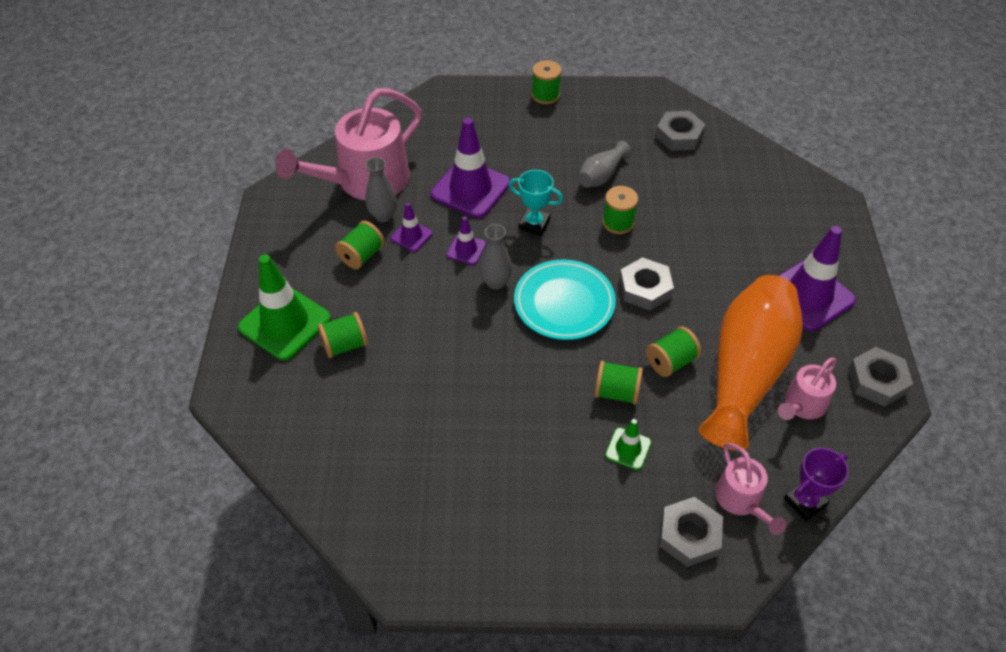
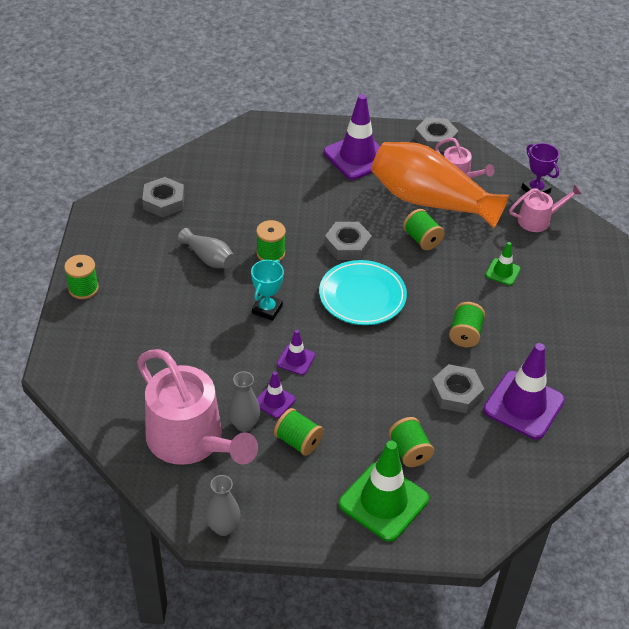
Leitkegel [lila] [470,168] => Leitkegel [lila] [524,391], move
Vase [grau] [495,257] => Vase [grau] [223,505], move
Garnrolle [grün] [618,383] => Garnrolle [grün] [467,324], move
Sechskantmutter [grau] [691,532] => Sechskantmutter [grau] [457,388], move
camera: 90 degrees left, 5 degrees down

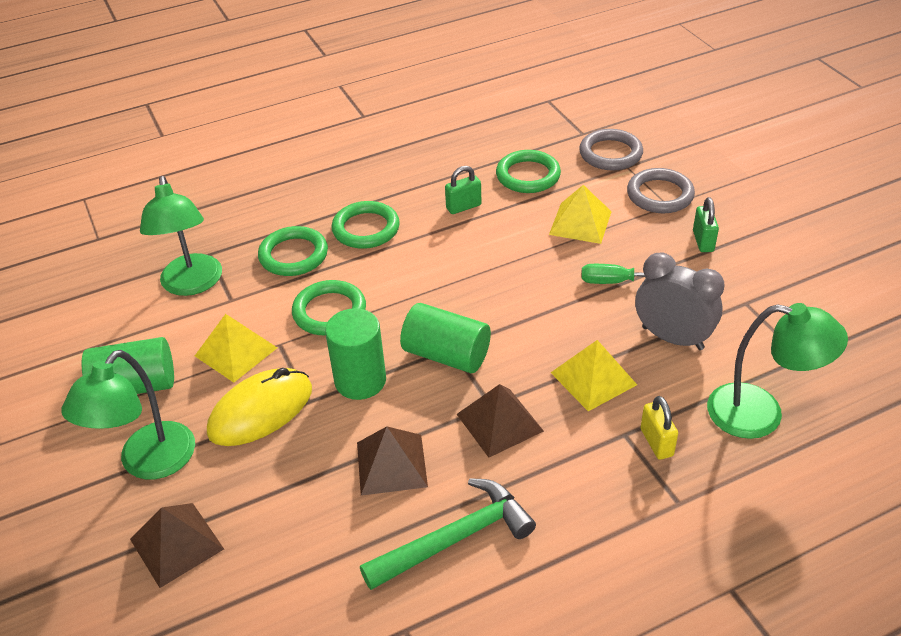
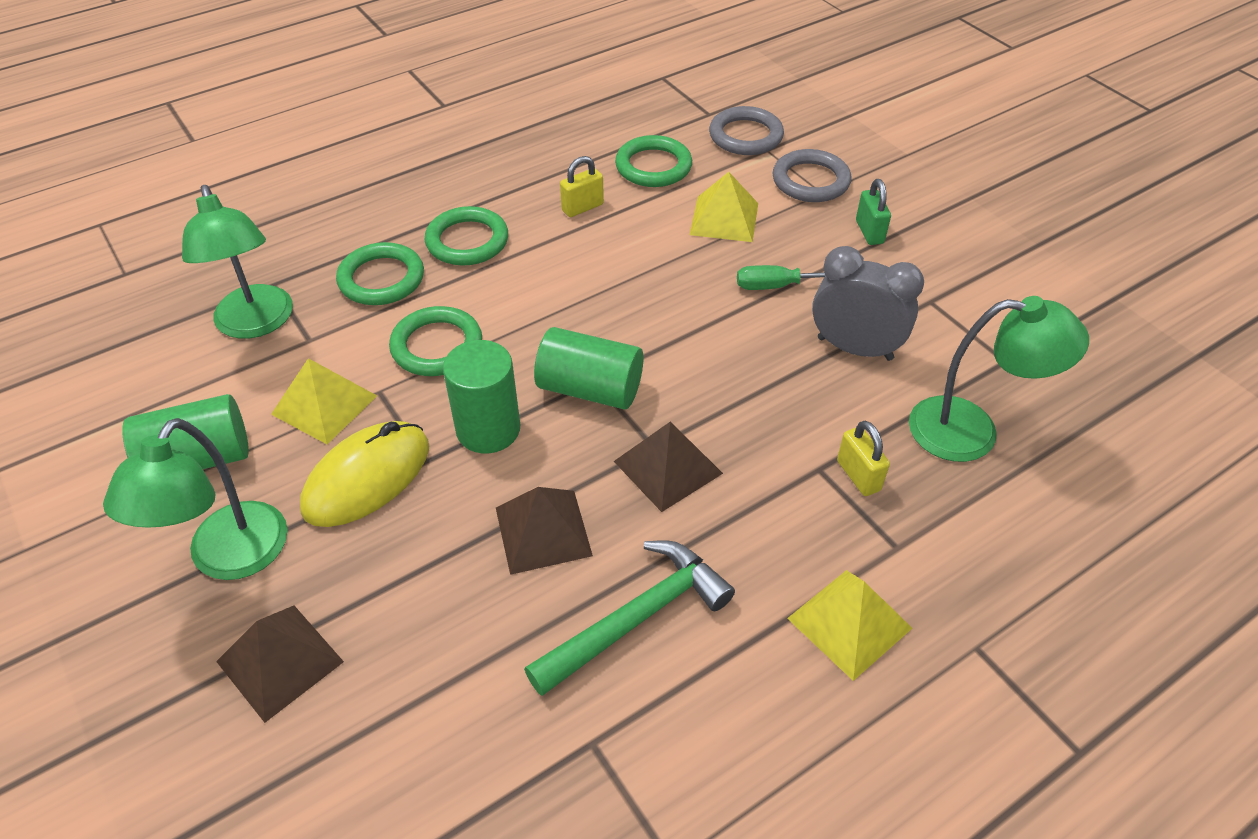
Pyramide [gelb] [594,375] => Pyramide [gelb] [849,625], move
Vorhängeschloss [grün] [463,190] => Vorhängeschloss [gelb] [582,186]
camera: 10 degrees left, 5 degrees up

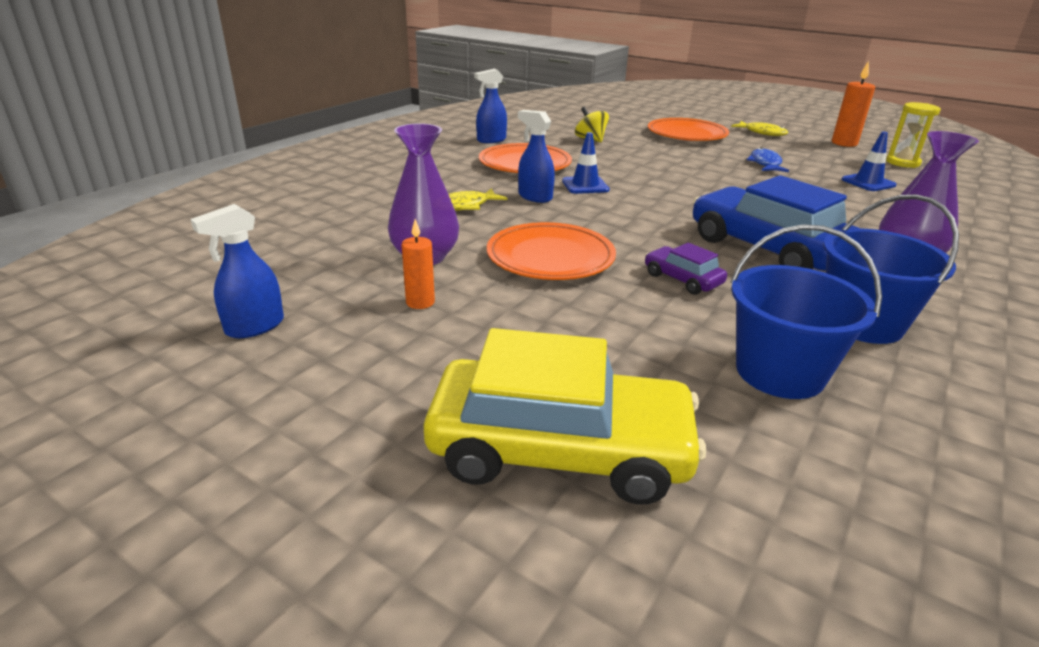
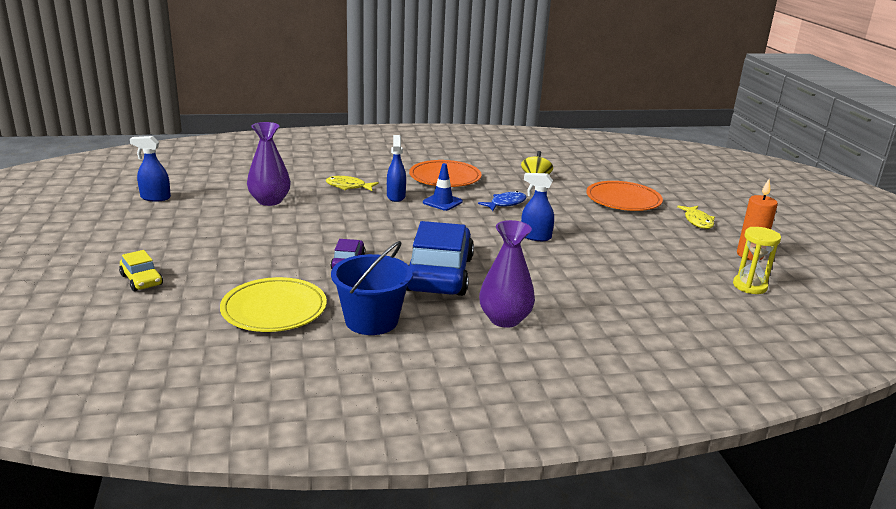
Kerze [orange] [418,264] => nothing
Teller [orange] [551,251] => nothing
Leitkegel [blau] [869,161] => nothing
Sprühflasche [blau] [490,106] => Sprühflasche [blau] [537,207], move
Fisch [blau] [768,159] => Fisch [blau] [502,201], move
Eimer [blau] [806,311] => Teller [gelb] [273,304]
Auto [gelb] [565,416] => Auto [gelb] [141,270], x0.46
camera: 45 degrees right, 5 degrees down

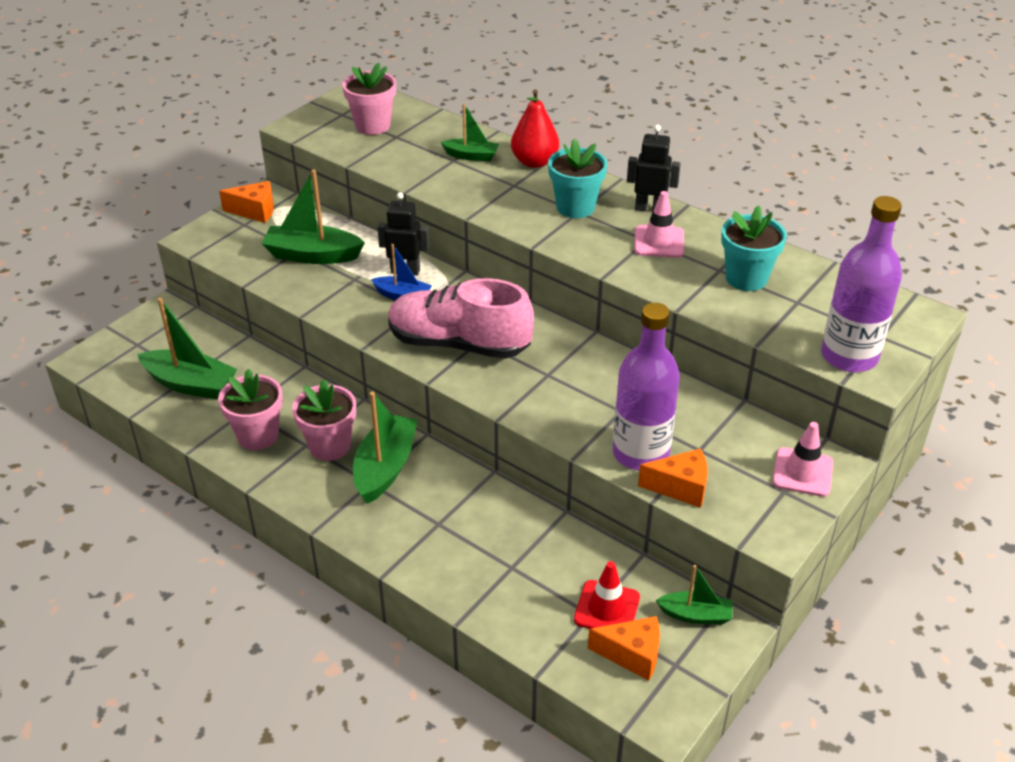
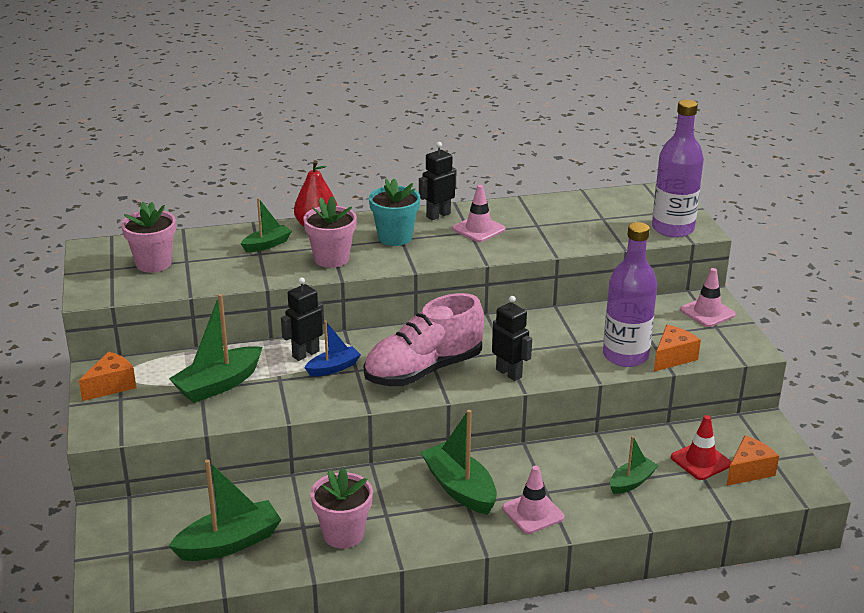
Blumentopf [türkis] [754,248] => nothing
nothing => Roboter [schwarz] [512,338]
nothing => Leitkegel [rosa] [533,500]
Blumentopf [rosa] [324,420] => Blumentopf [rosa] [330,232], move
Boot [grün] [694,594] => Boot [grün] [634,465], move
camera: 50 degrees left, 10 degrees down

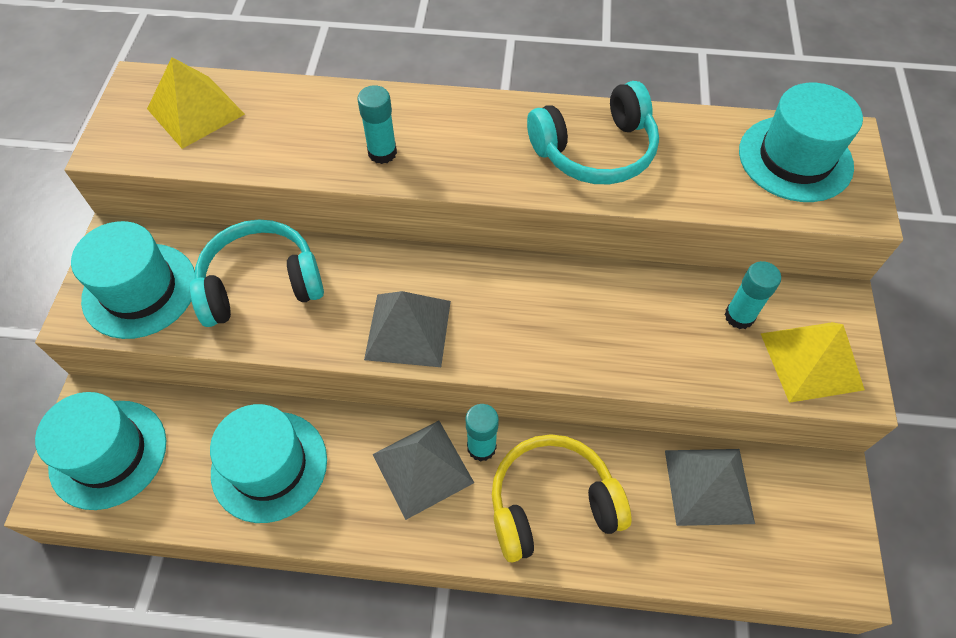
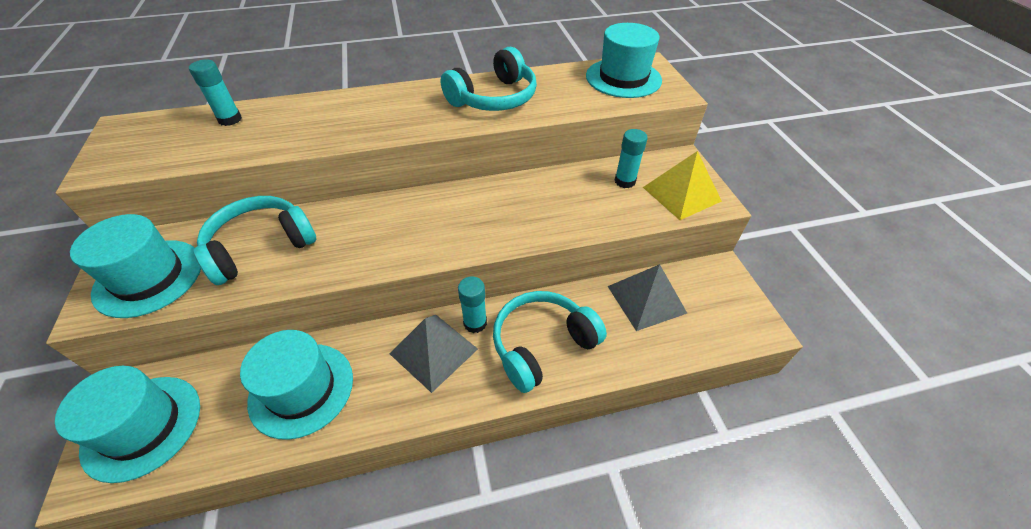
Pyramide [gelb] [196,103] => nothing
Pyramide [grau] [407,329] => nothing
Klebestift [türkis] [377,124] => Klebestift [türkis] [215,92], move
Kopfhörer [gelb] [561,498] => Kopfhörer [türkis] [550,342]
camera: 20 degrees left, 10 degrees down

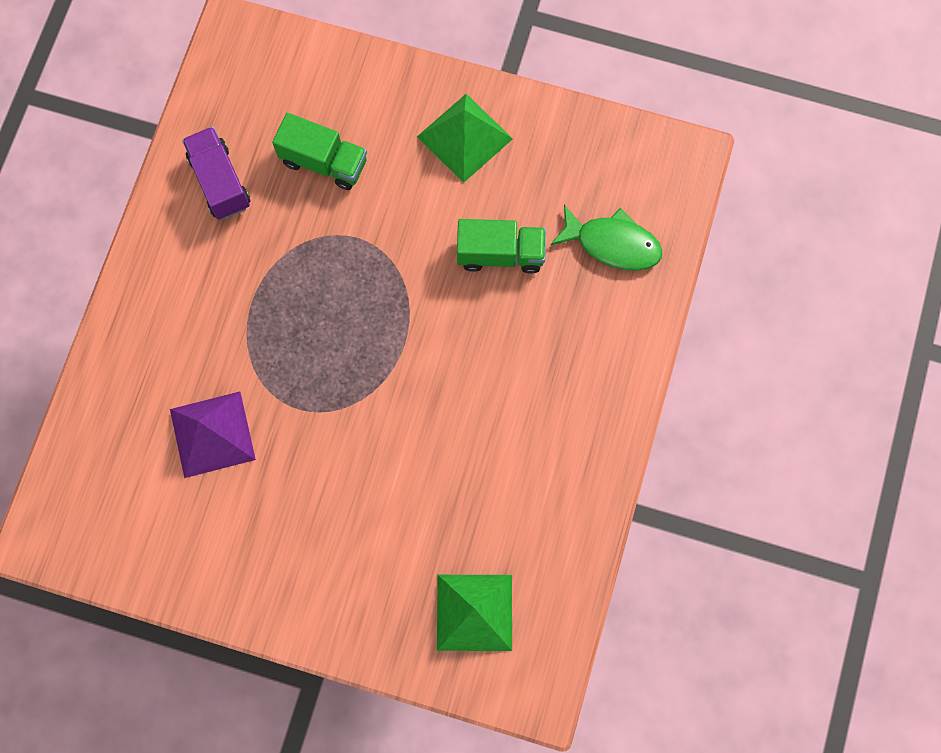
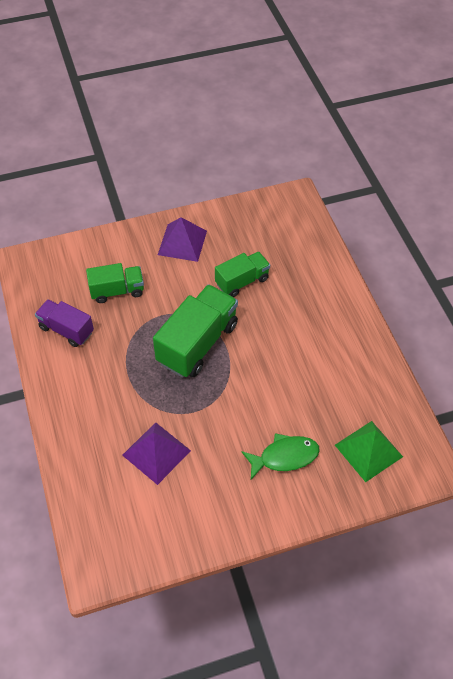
nothing => Lastwagen [grün] [195,331]
Fisch [grün] [606,237] => Fisch [grün] [280,456], move
Pyramide [grün] [465,138] => Pyramide [lila] [182,239]
camera: 35 degrees left, 20 degrees down

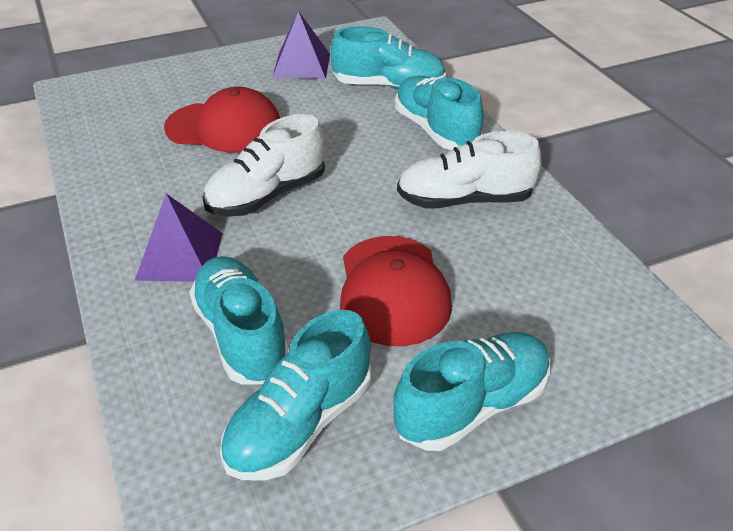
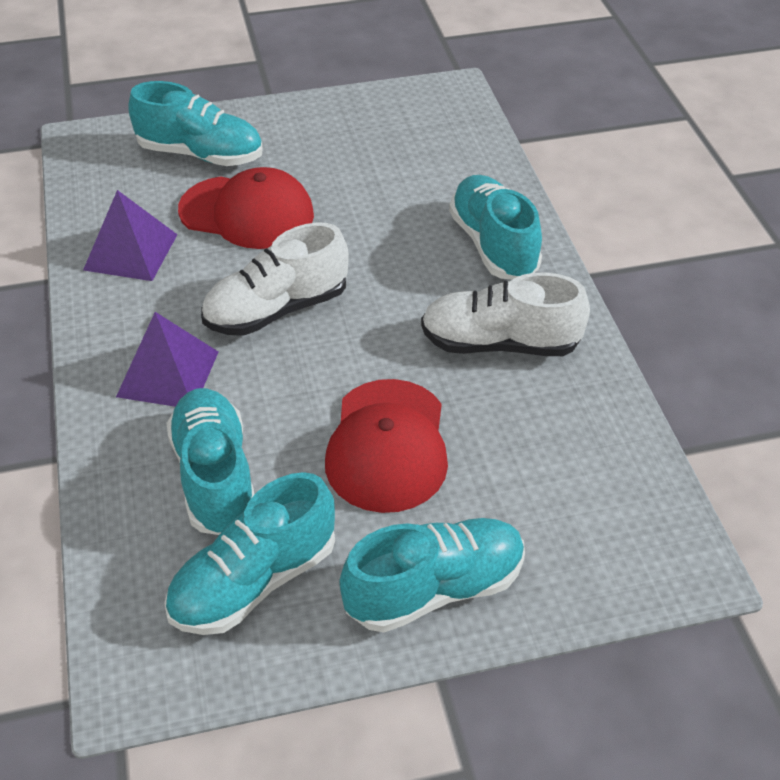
Pyramide [lila] [301,45] => Pyramide [lila] [130,235], move
Schuh [türkis] [388,58] => Schuh [türkis] [195,123], move
camera: 10 degrees right, 5 degrees up

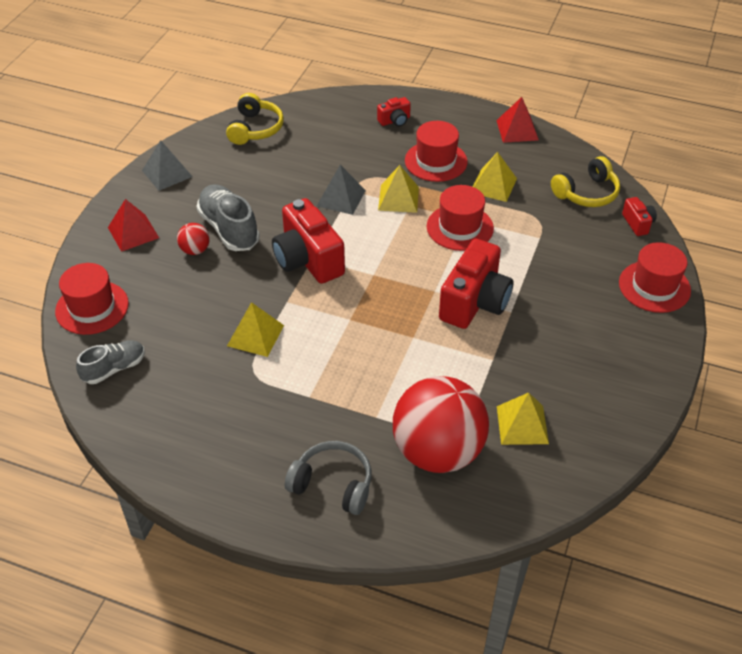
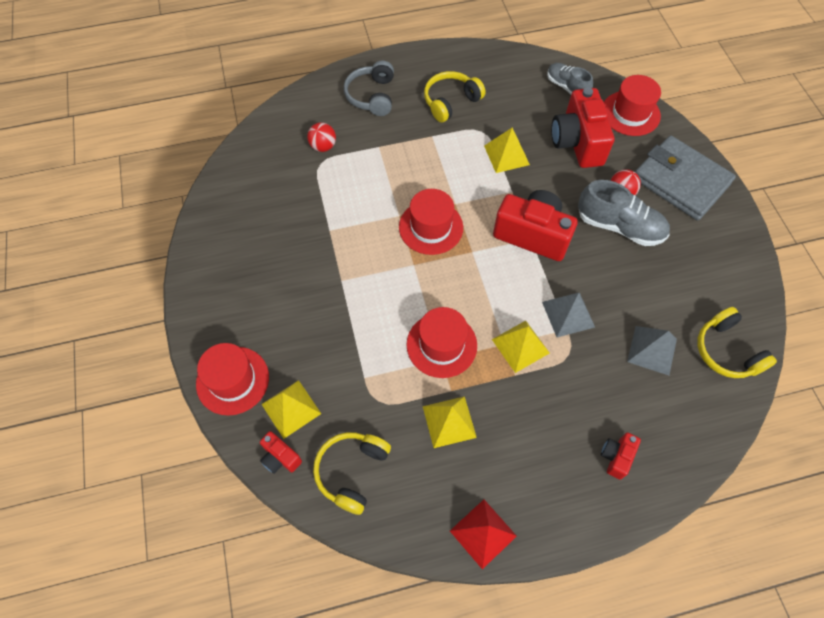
nothing => Kopfhörer [gelb] [455,97]
Pyramide [grau] [167,165] => Pyramide [grau] [652,350], move
Hut [rot] [436,151] => Hut [rot] [431,222], move
Kamera [rot] [476,284] => Kamera [rot] [582,127], move
Pyramide [gelb] [523,418] => Pyramide [gelb] [291,409], move
Pyramide [rot] [133,225] => Geldbörse [grau] [685,178]
Schuh [grau] [110,362] => Schuh [grau] [570,78], 120 degrees clockwise
Kopfhörer [grau] [328,478] => Kopfhörer [grau] [369,88], 105 degrees clockwise
Ball [rot] [441,424] => Ball [rot] [321,137], x0.41
camera: 145 degrees right, 15 degrees up

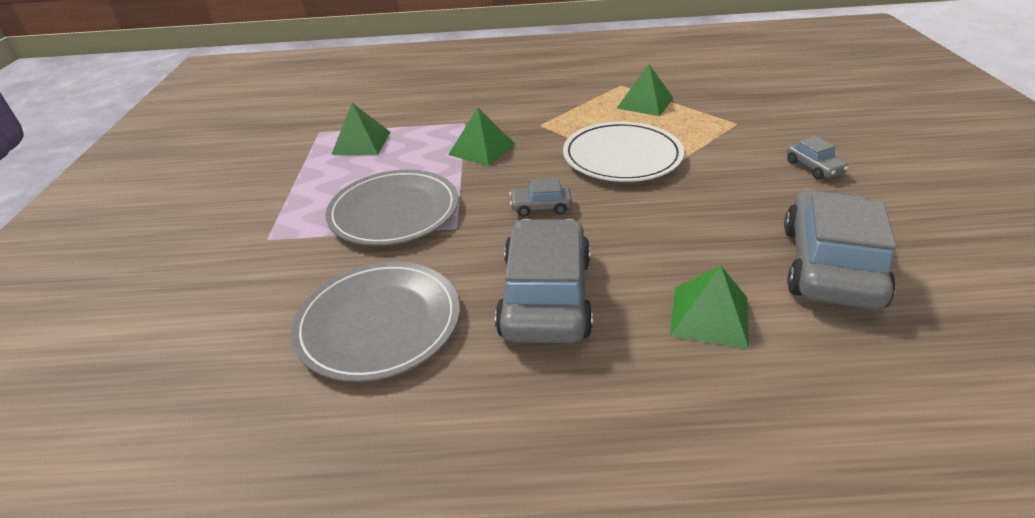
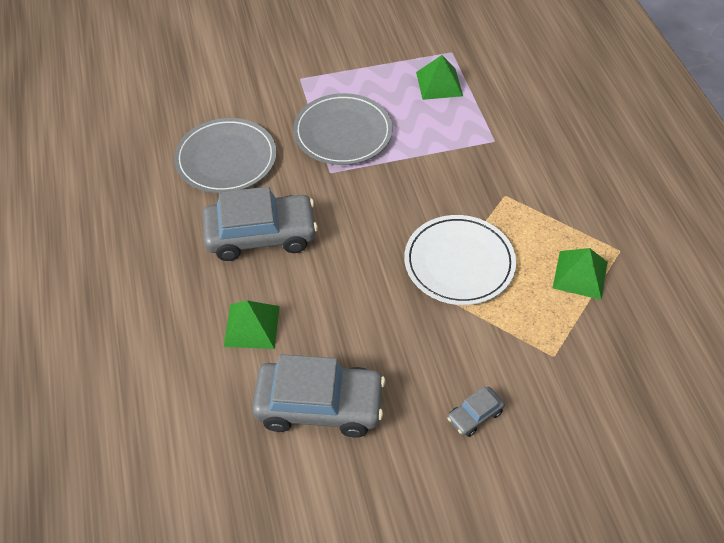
Pyramide [grün] [481,137] => nothing
Auto [grau] [540,197] => nothing
camera: 75 degrees right, 15 degrees up

